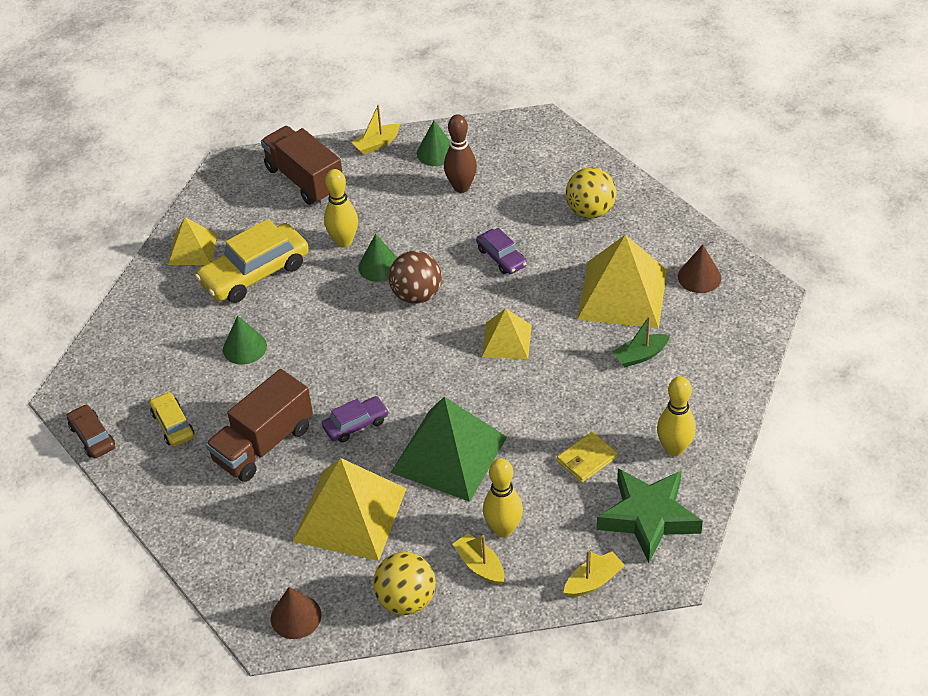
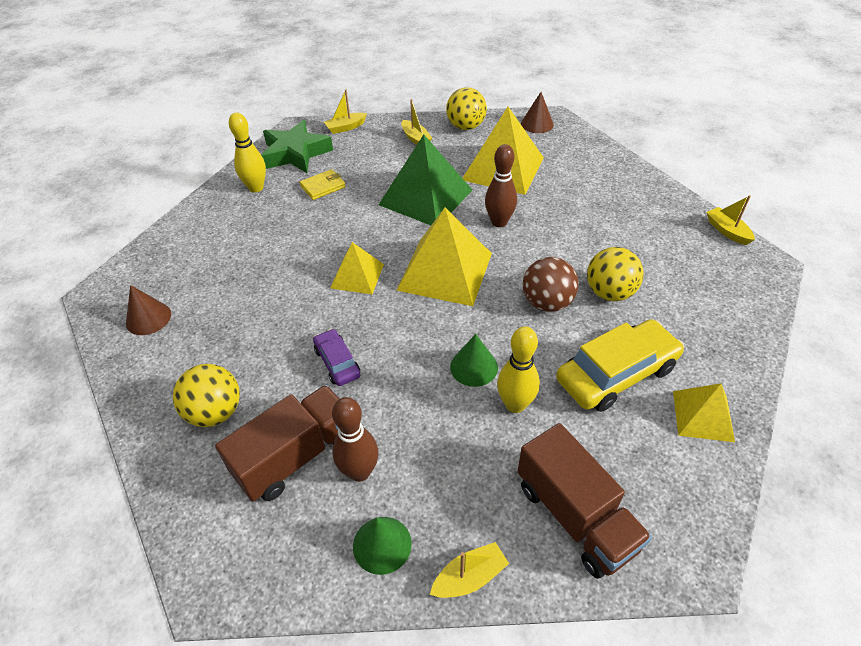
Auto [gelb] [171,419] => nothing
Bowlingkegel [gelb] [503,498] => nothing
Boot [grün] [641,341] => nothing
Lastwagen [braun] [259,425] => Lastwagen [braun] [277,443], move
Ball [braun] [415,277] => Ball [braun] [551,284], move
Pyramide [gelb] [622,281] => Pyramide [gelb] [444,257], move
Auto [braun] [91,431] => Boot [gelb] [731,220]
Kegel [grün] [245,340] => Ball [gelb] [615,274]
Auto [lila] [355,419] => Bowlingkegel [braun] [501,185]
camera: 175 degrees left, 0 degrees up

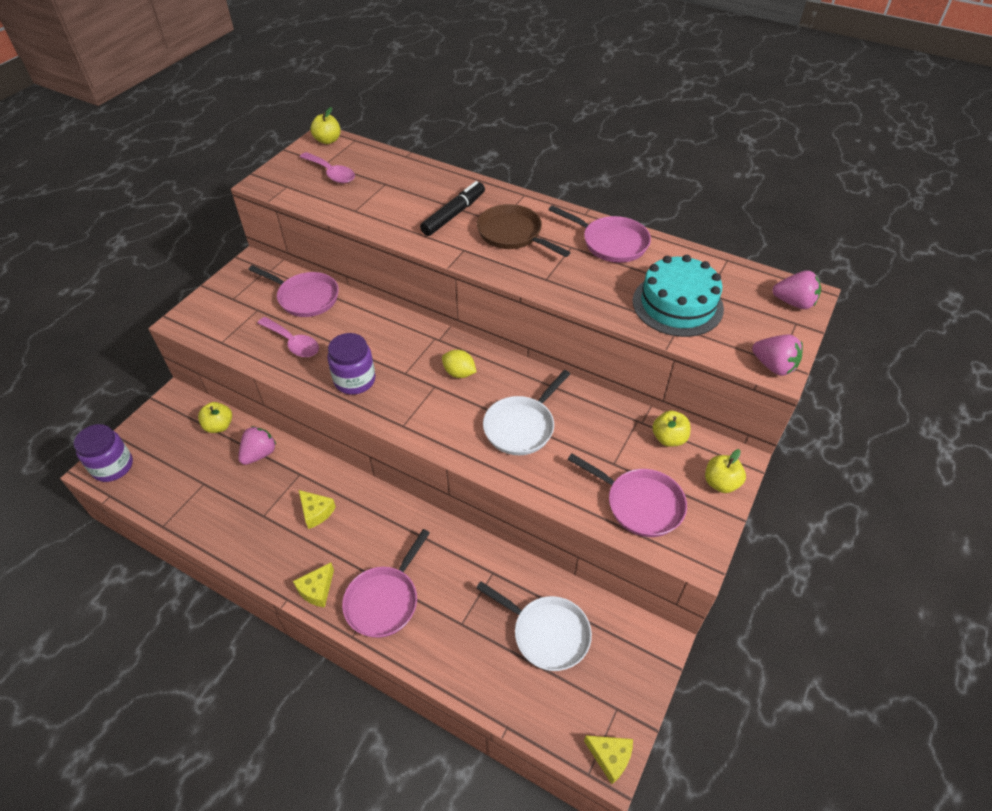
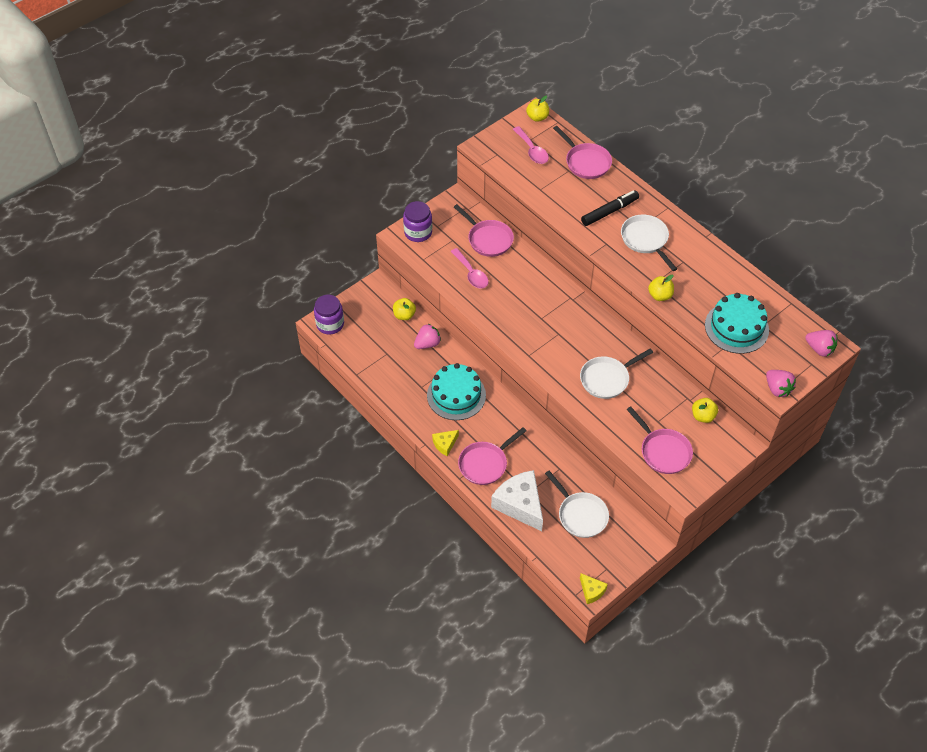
Zitrone [gelb] [459,364] => nothing
nothing => Käse [weiß] [517,500]
Einmachglas [lila] [351,364] => Einmachglas [lila] [417,221], move
Pfanne [rosa] [600,234] => Pfanne [rosa] [582,152], move
Apfel [gelb] [725,471] => Apfel [gelb] [661,287], move
Käse [gelb] [317,509] => Kuchen [türkis] [456,391]
Pfanne [braun] [524,230] => Pfanne [weiß] [649,243]
camera: 20 degrees right, 5 degrees up

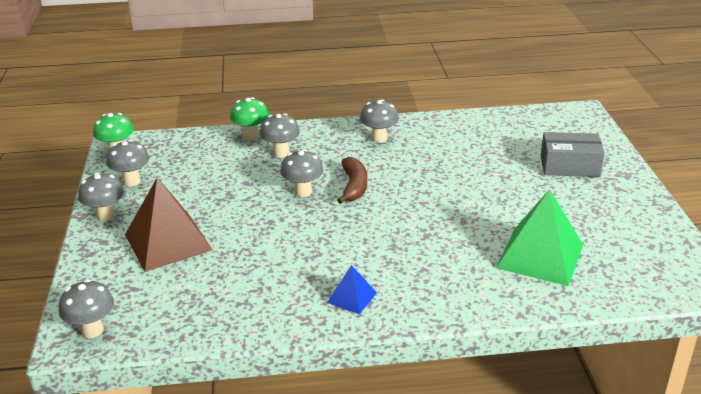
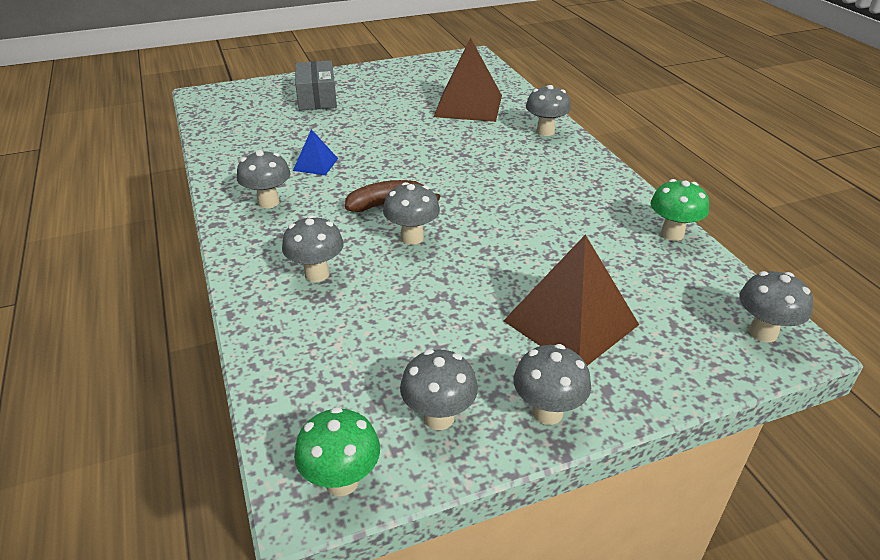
nothing => Pilz [grau] [548,110]
Pilz [grün] [249,118] => Pilz [grün] [680,210], move
Pyramide [blau] [352,290] => Pyramide [blau] [315,152], move
Pyramide [grün] [539,237] => Pyramide [braun] [467,79]
camera: 105 degrees left, 5 degrees up

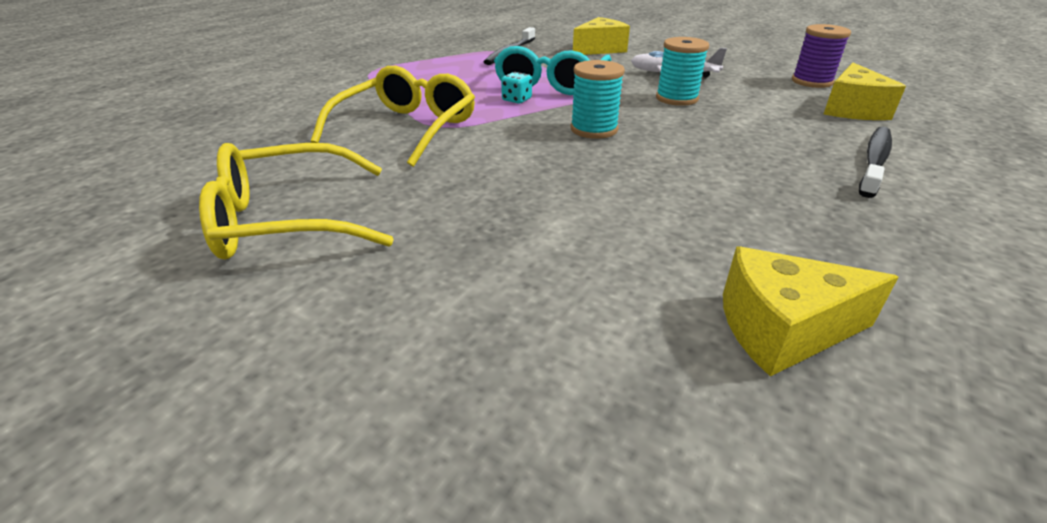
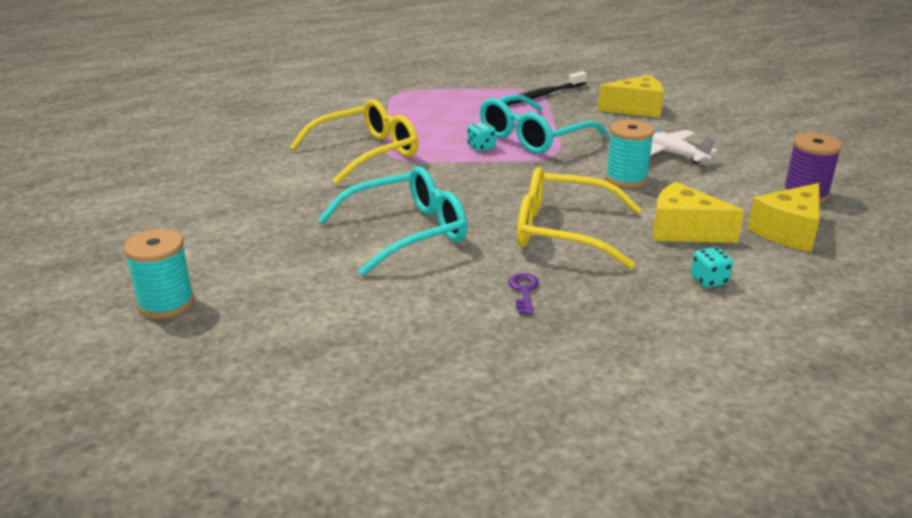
nothing => Brille [türkis] [392,221]
nothing => Schlüssel [lila] [523,294]
Brille [gelb] [296,201] => Brille [gelb] [579,218], move
Garnrolle [türkis] [597,99] => Garnrolle [türkis] [158,274], move
Käse [gelb] [810,311] => Käse [gelb] [698,212], move
Zahnbürste [schwarz] [875,162] => Spielwürfel [türkis] [712,267]
camera: 30 degrees right, 5 degrees down

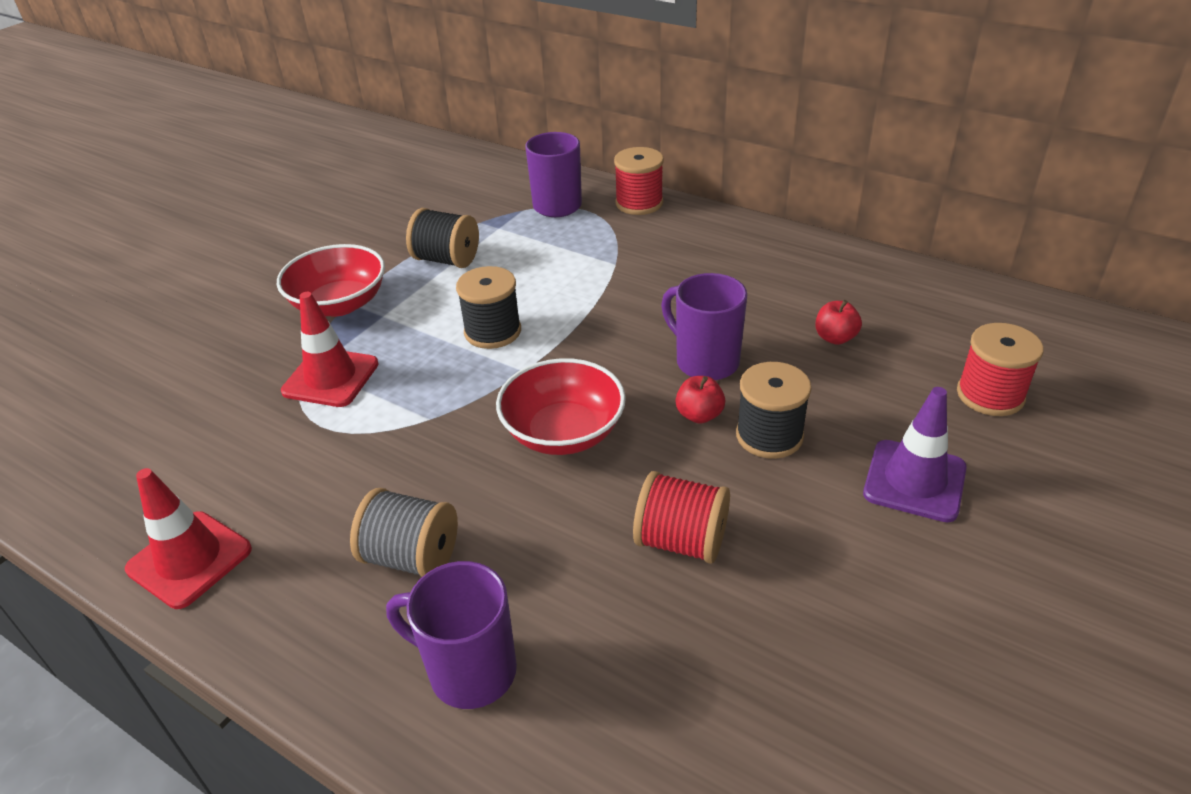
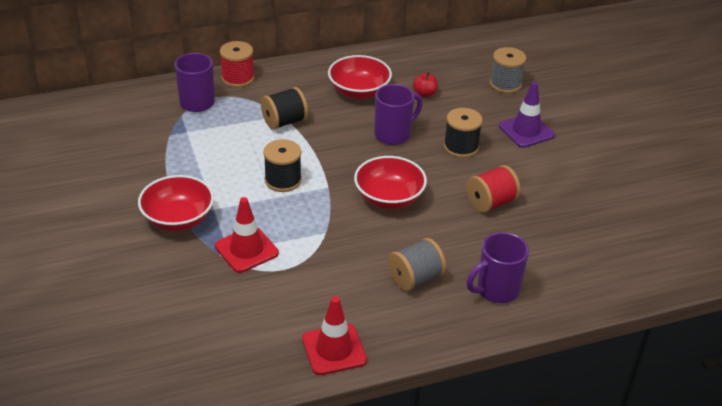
Apfel [rot] [700,400] => nothing
nothing => Schüssel [rot] [360,77]
Garnrolle [schwarz] [442,238] => Garnrolle [schwarz] [284,108], move
Garnrolle [rot] [1000,369] => Garnrolle [grau] [507,70]
Tasse [lila] [704,326] => Tasse [lila] [398,114], 150 degrees clockwise
camera: 55 degrees left, 0 degrees up

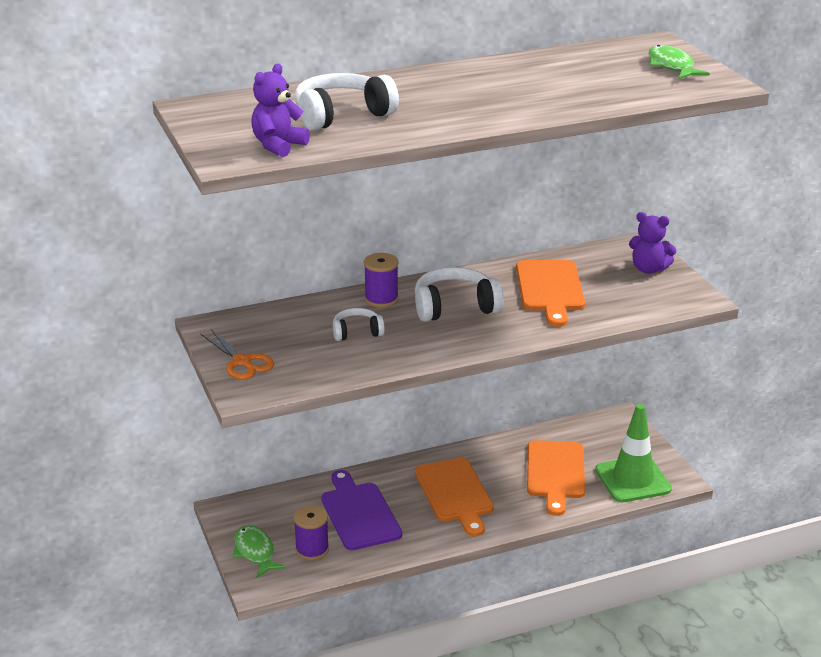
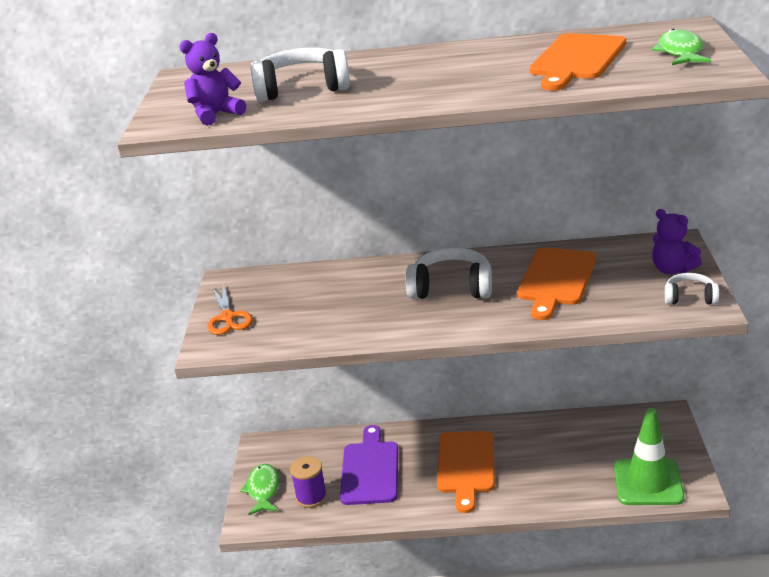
Garnrolle [lila] [381,280] => nothing
Kopfhörer [weiß] [359,324] => Kopfhörer [weiß] [692,289], move
Schneidebrett [orange] [556,478] => Schneidebrett [orange] [578,62], move
camera: 25 degrees right, 0 degrees up

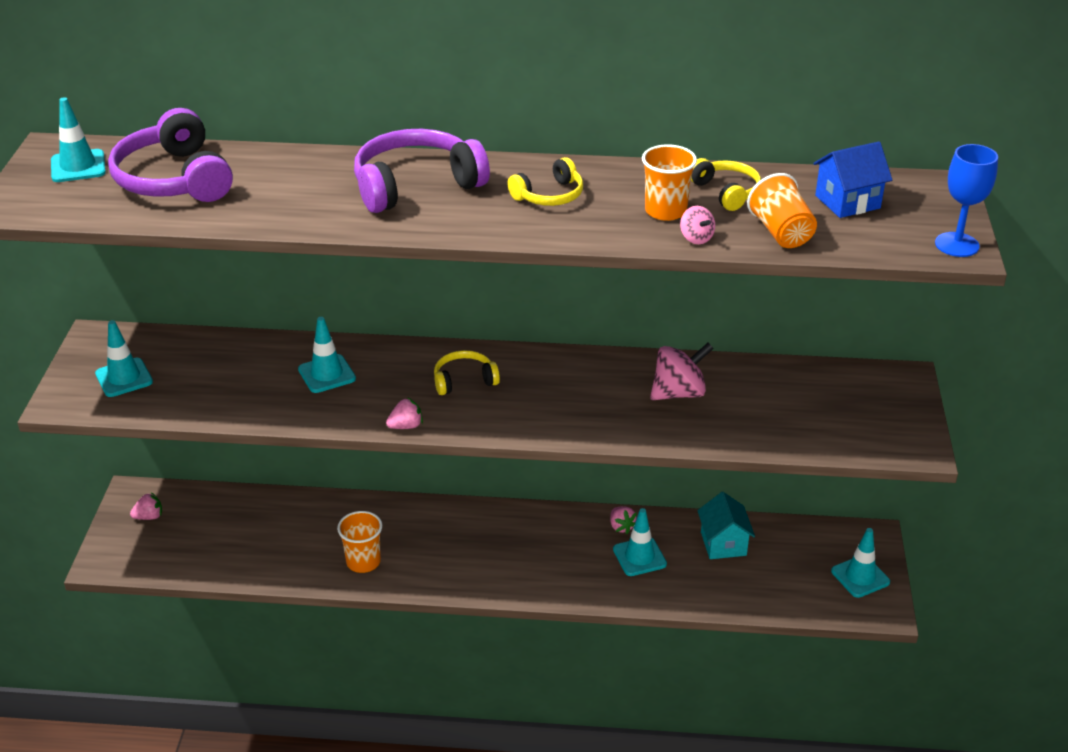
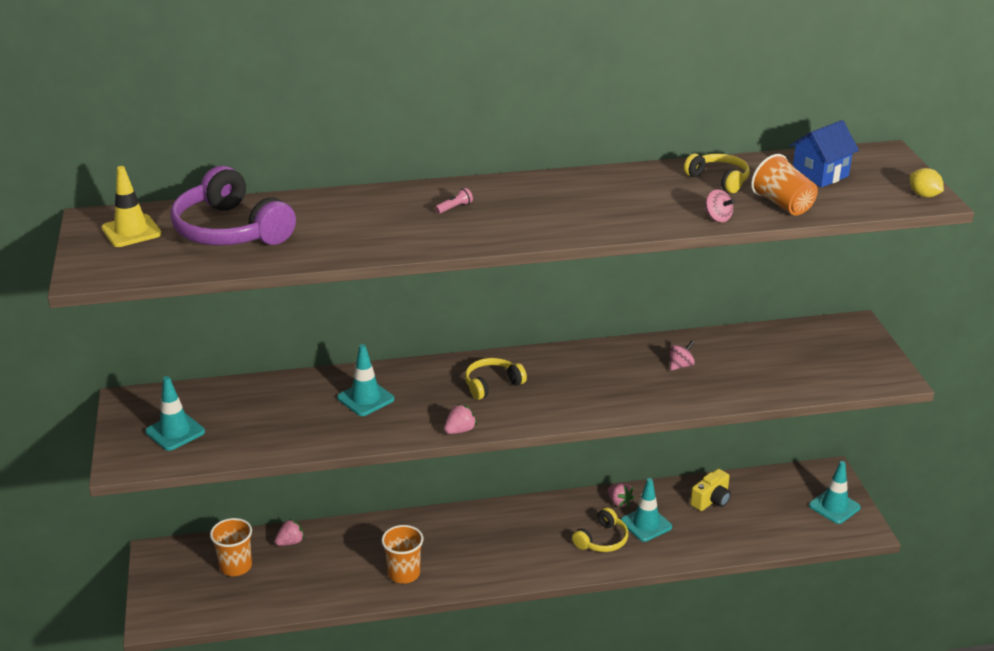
Erdbeere [rosa] [146,506] => Erdbeere [rosa] [290,532], move
Kopfhörer [gelb] [545,181] => Kopfhörer [gelb] [600,529], move
Becher [orange] [669,182] => Becher [orange] [231,547], move
Kopfhörer [lila] [422,171] => Taschenlampe [rosa] [454,201]
Haus [türkis] [726,525] => Kamera [gelb] [710,490]
Kelch [blau] [966,200] => Zitrone [gelb] [927,183]
Leitkegel [türkis] [78,139] => Leitkegel [gelb] [131,206]
Kreisel [rosa] [682,371] => Kreisel [rosa] [682,355], x0.52
camera: 15 degrees left, 5 degrees down

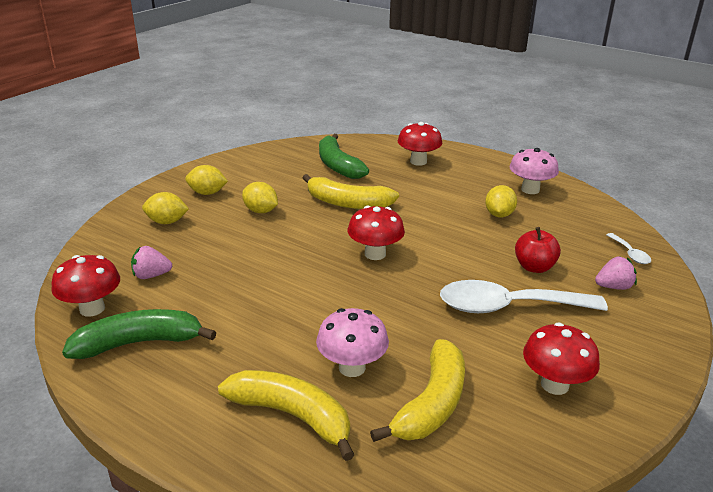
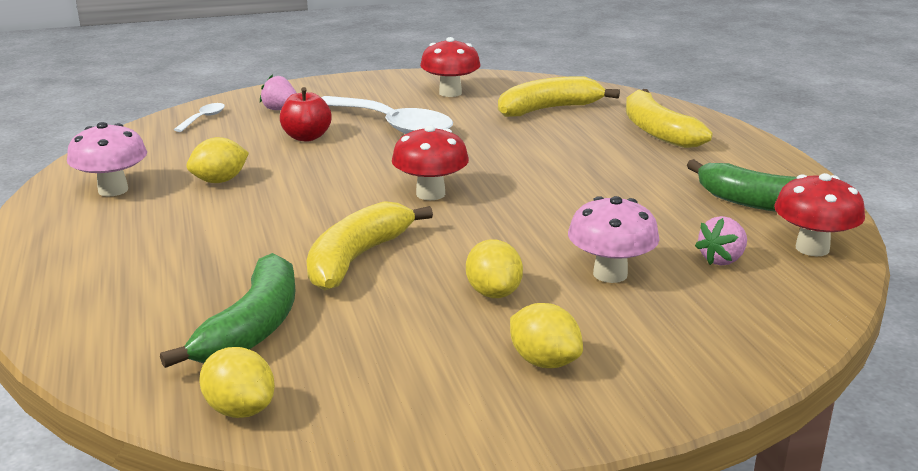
Pilz [rot] [420,144] => nothing
Zitrone [gelb] [165,208] => Zitrone [gelb] [237,382], move
Pilz [rosa] [352,342] => Pilz [rosa] [613,239], move
Erdbeere [rosa] [151,262] => Erdbeere [rosa] [721,241], 105 degrees clockwise
Banane [gelb] [351,191] => Banane [gelb] [369,246], 120 degrees counterclockwise
camera: 140 degrees left, 5 degrees down

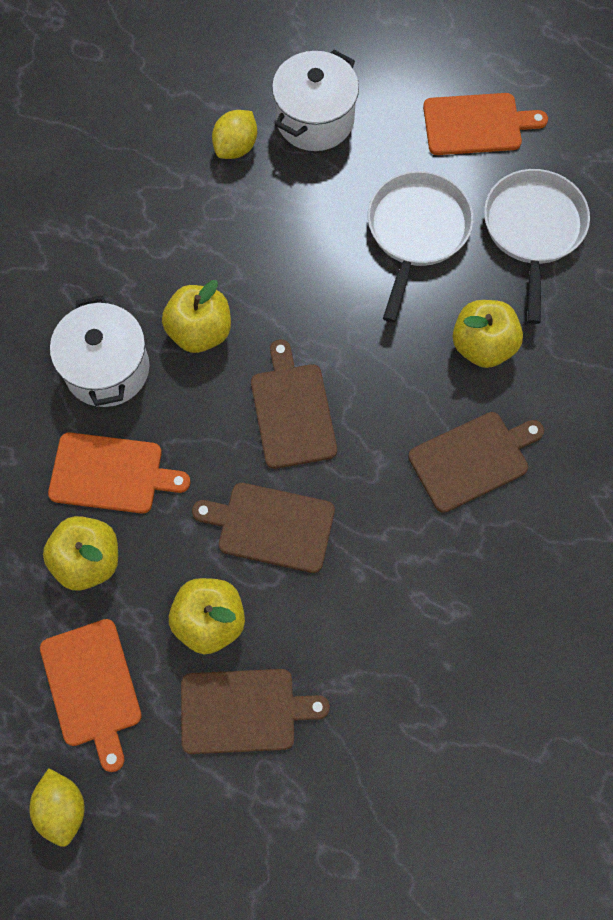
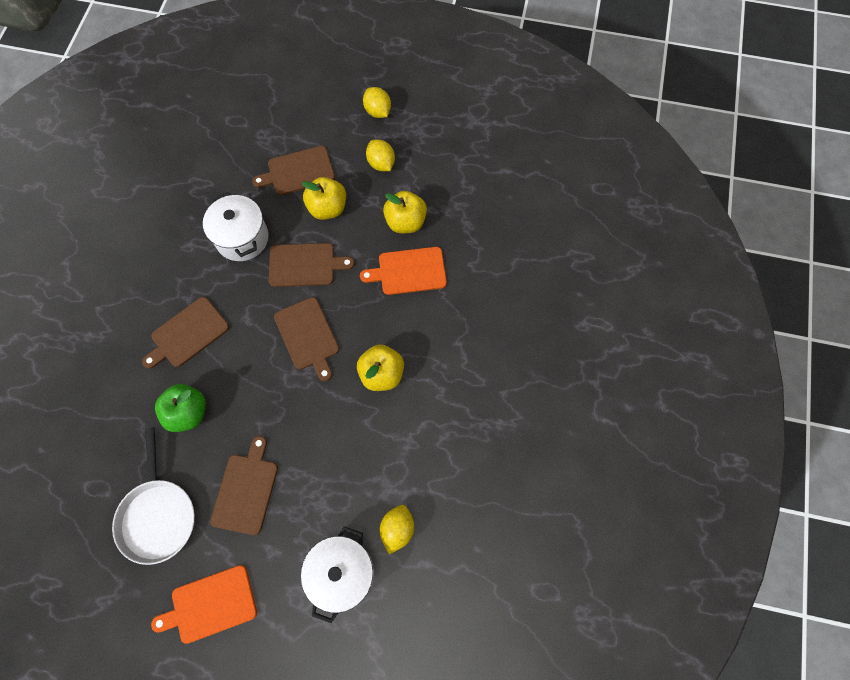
Kochtopf [weiß] [100,351] => Kochtopf [weiß] [236,226], move
Schneidebrett [orange] [91,695] => Zitrone [gelb] [380,155]
Pfanne [weiß] [420,247] => Schneidebrett [braun] [244,485]
Apfel [gelb] [488,334] => Apfel [grün] [180,408]
camera: 165 degrees right, 0 degrees up

